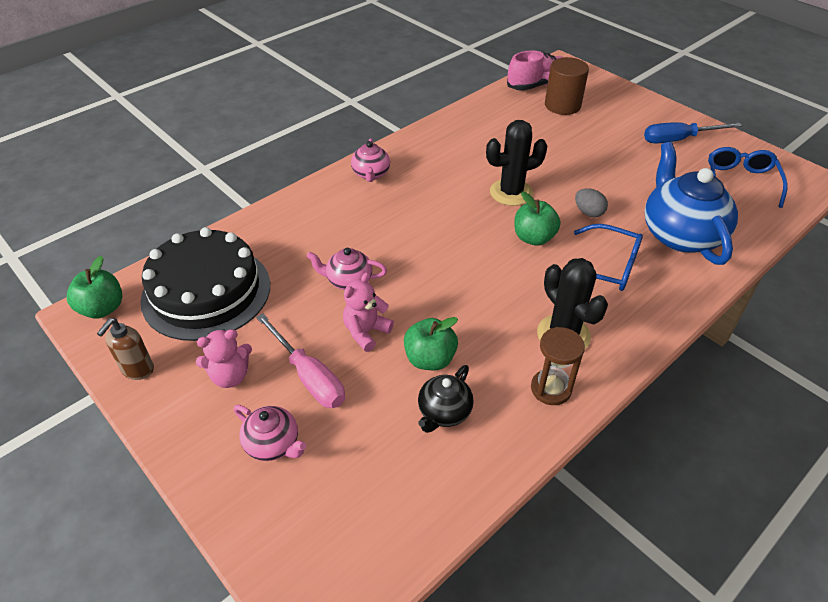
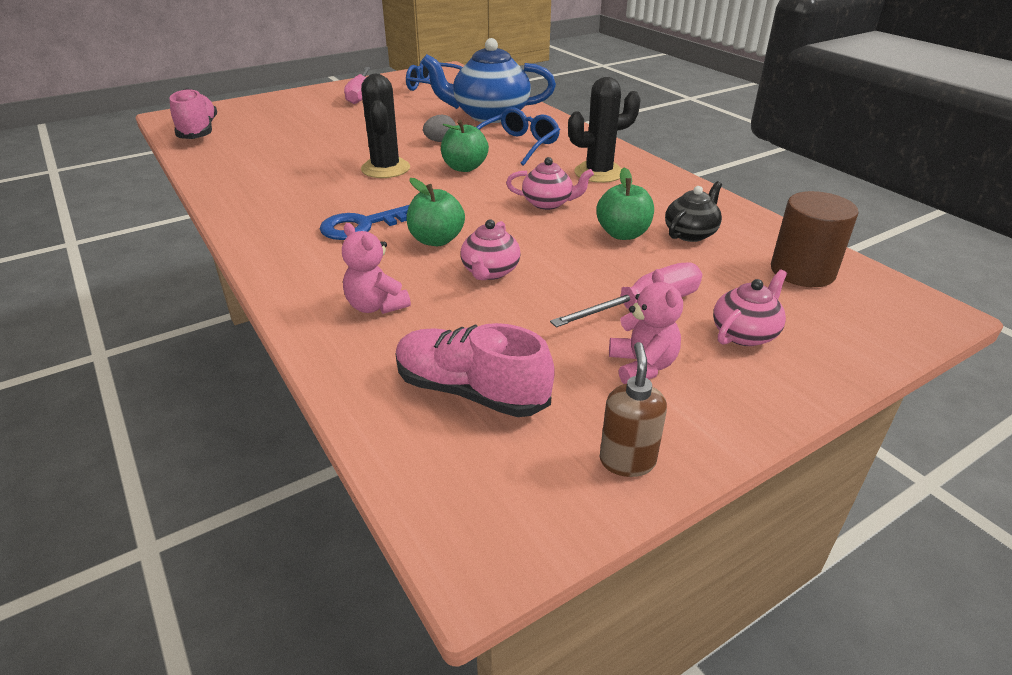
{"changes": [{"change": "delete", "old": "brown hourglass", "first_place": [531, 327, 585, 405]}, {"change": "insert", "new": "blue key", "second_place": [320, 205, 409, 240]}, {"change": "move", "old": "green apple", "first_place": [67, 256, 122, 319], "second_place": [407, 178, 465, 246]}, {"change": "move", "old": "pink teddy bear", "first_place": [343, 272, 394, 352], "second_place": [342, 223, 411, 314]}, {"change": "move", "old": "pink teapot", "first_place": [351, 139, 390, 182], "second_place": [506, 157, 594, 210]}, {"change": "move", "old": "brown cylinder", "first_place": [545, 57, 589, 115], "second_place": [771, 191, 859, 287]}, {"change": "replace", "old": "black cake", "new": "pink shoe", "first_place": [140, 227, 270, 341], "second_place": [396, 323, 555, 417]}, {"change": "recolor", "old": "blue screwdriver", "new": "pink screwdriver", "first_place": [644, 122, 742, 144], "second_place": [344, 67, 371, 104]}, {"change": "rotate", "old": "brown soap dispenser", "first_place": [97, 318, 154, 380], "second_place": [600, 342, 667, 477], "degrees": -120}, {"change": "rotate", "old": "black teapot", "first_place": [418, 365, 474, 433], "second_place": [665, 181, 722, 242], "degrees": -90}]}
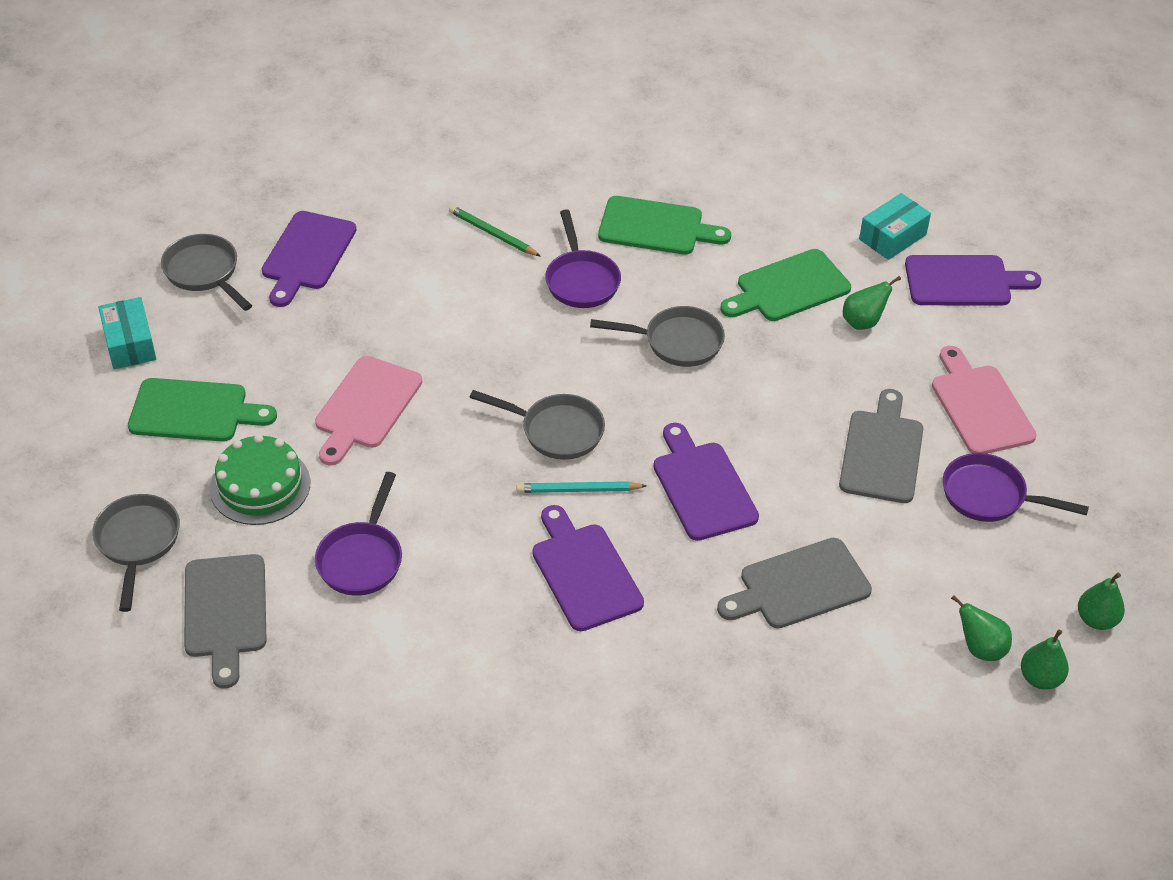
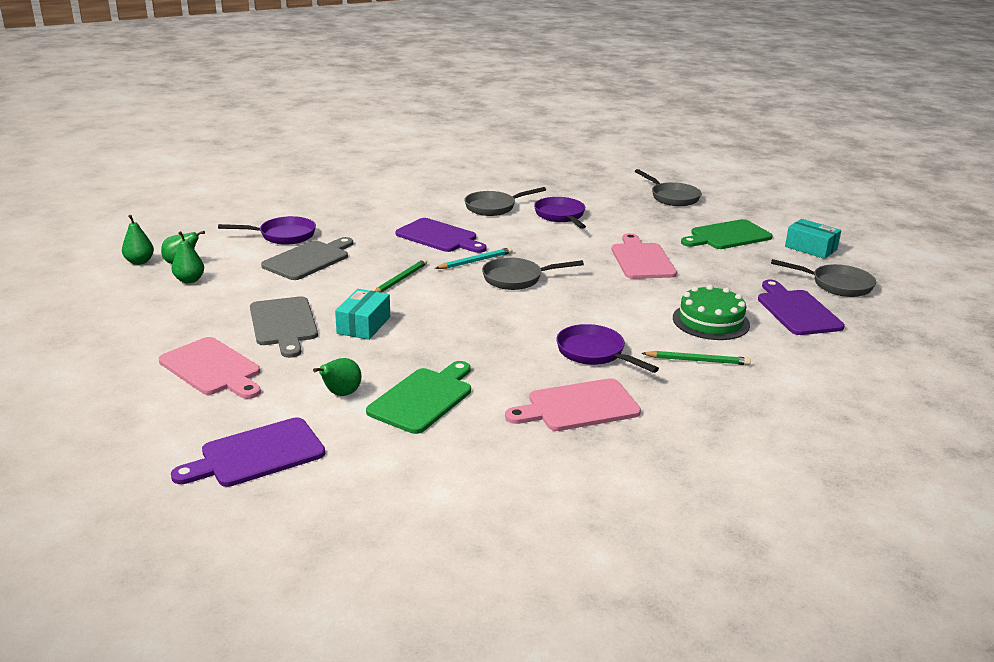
{"changes": [{"change": "delete", "old": "grey cutting board", "first_place": [184, 554, 267, 689]}, {"change": "move", "old": "green cake", "first_place": [210, 434, 310, 525], "second_place": [673, 285, 750, 340]}, {"change": "move", "old": "grey pan", "first_place": [590, 306, 725, 367], "second_place": [464, 187, 546, 216]}, {"change": "move", "old": "turquoise box", "first_place": [859, 193, 931, 260], "second_place": [335, 289, 390, 340]}, {"change": "move", "old": "purple pan", "first_place": [943, 453, 1089, 522], "second_place": [218, 216, 316, 245]}, {"change": "move", "old": "green pear", "first_place": [1078, 573, 1125, 630], "second_place": [172, 231, 204, 283]}, {"change": "replace", "old": "purple cutting board", "new": "green pencil", "first_place": [653, 423, 759, 541], "second_place": [374, 259, 427, 293]}, {"change": "recolor", "old": "green cutting board", "new": "pink cutting board", "first_place": [598, 196, 731, 255], "second_place": [505, 378, 641, 431]}]}
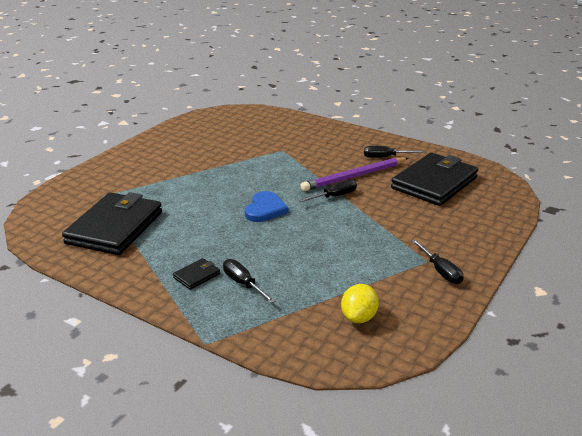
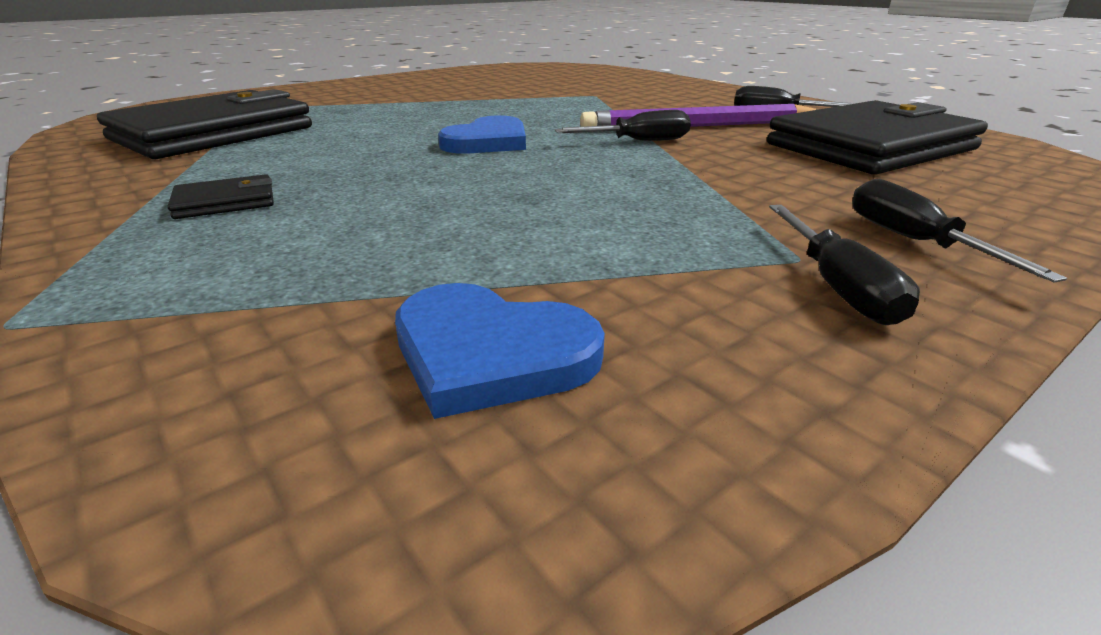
{"changes": [{"change": "move", "old": "black screwdriver", "first_place": [223, 259, 276, 303], "second_place": [852, 179, 1067, 283]}, {"change": "replace", "old": "yellow lemon", "new": "blue heart", "first_place": [341, 284, 379, 323], "second_place": [395, 283, 605, 419]}]}
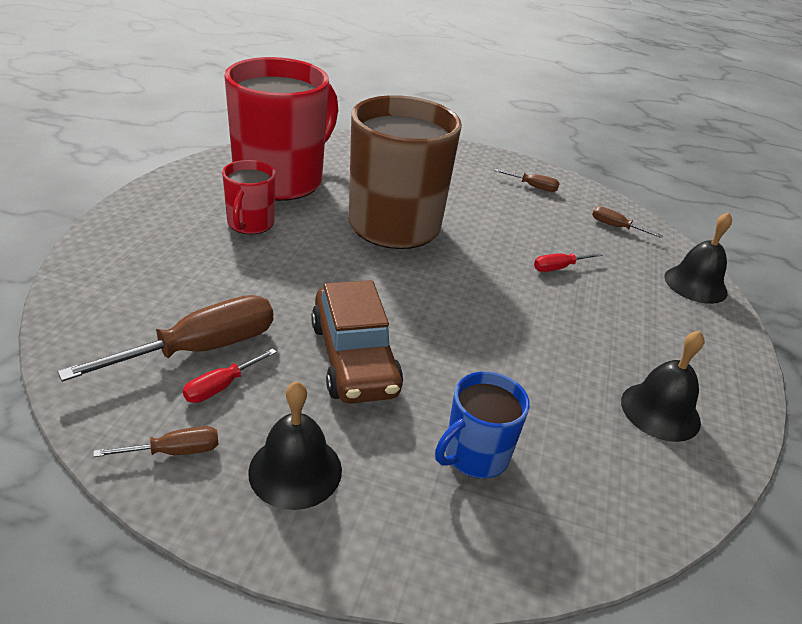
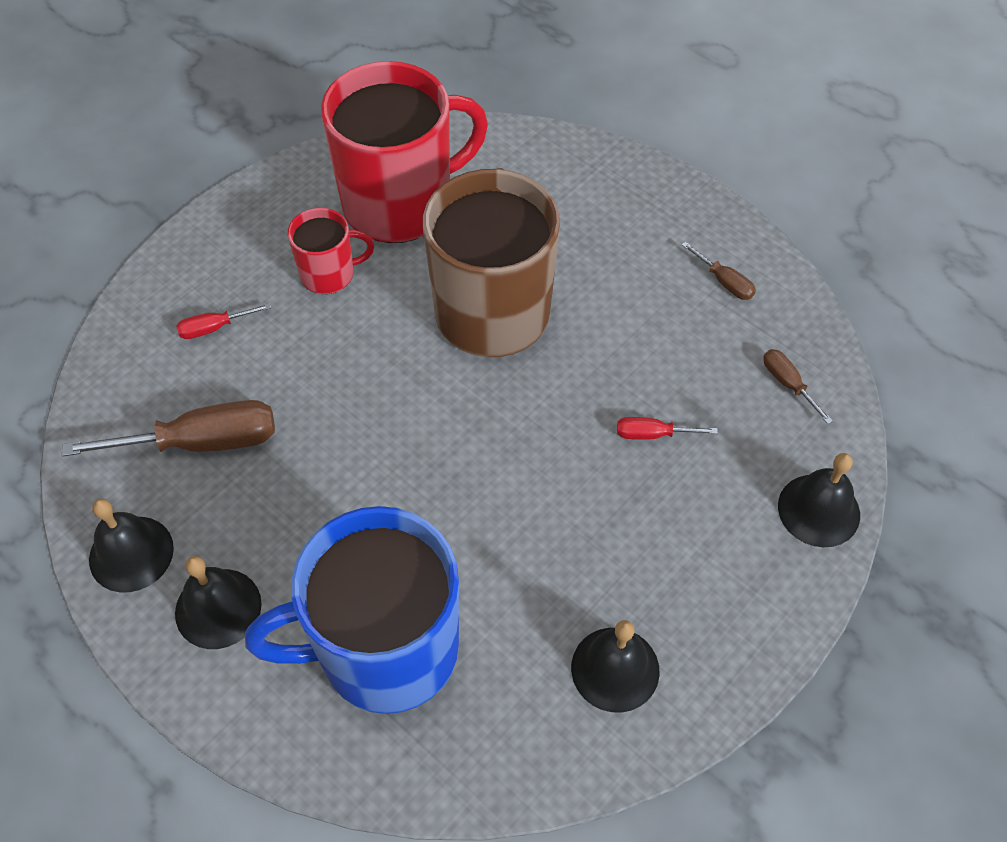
{"changes": [{"change": "delete", "old": "brown car", "first_place": [311, 280, 403, 404]}, {"change": "move", "old": "red screwdriver", "first_place": [183, 348, 277, 403], "second_place": [176, 303, 271, 339]}, {"change": "replace", "old": "brown screwdriver", "new": "black bell", "first_place": [93, 426, 219, 457], "second_place": [89, 499, 174, 592]}, {"change": "rotate", "old": "red mug", "first_place": [222, 160, 276, 234], "second_place": [288, 208, 374, 294], "degrees": -135}, {"change": "resize", "old": "blue mug", "first_place": [435, 372, 530, 479], "second_place": [245, 506, 459, 714], "factor": 2.08}]}
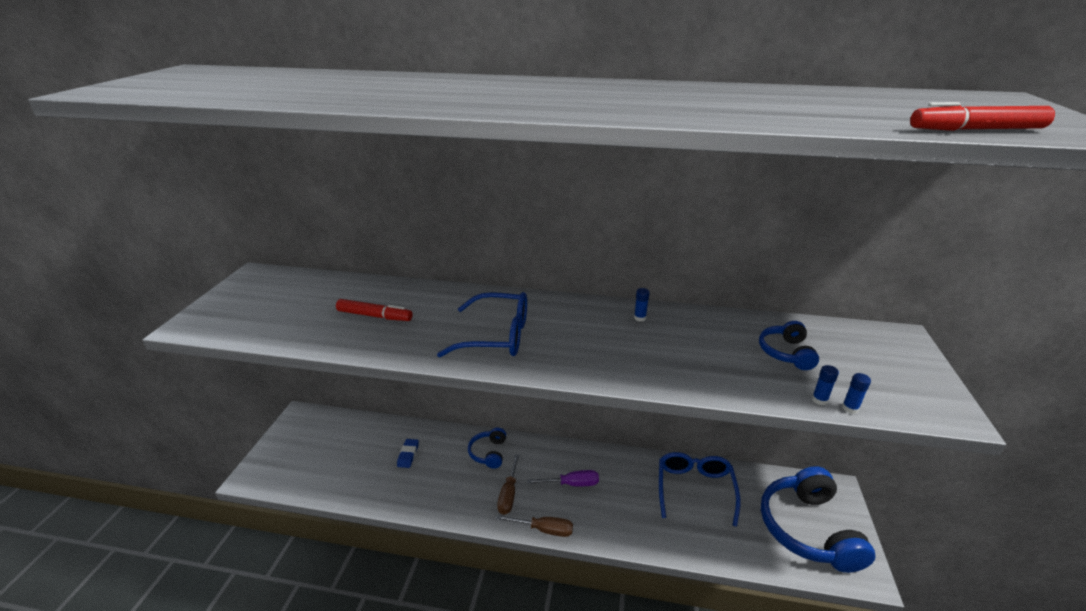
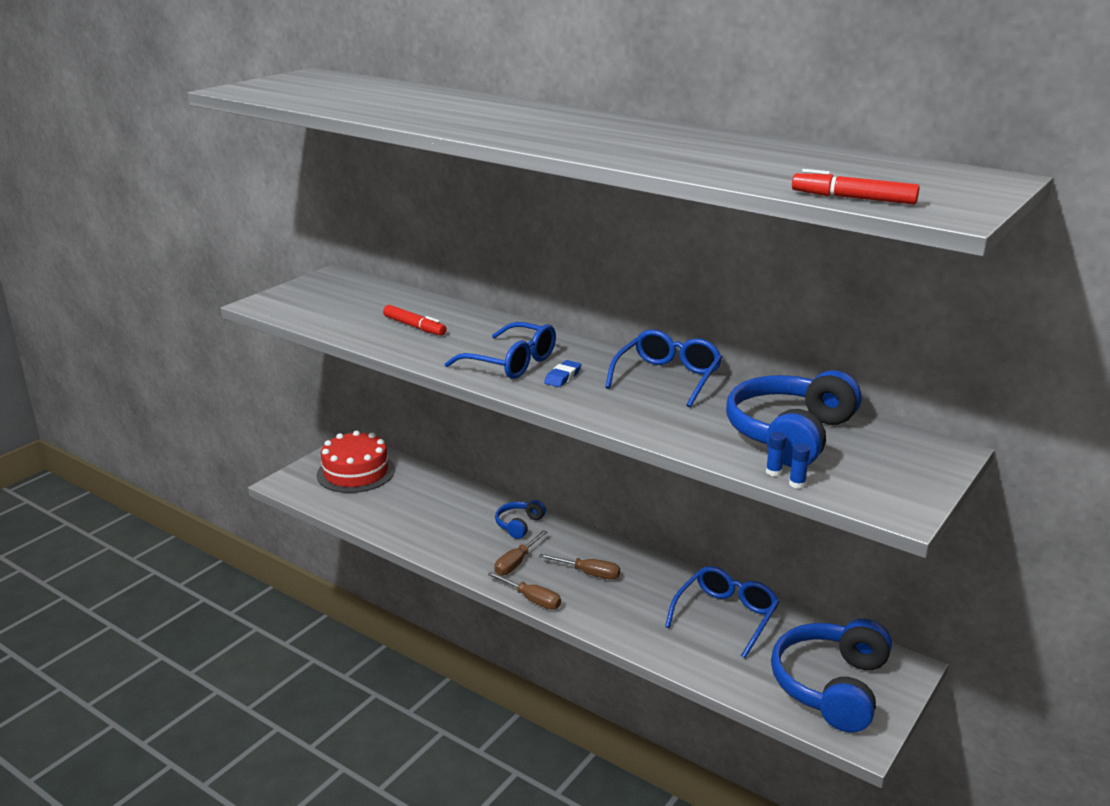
{"changes": [{"change": "insert", "new": "red cake", "second_place": [317, 430, 395, 493]}, {"change": "move", "old": "blue eraser", "first_place": [397, 439, 419, 468], "second_place": [544, 360, 581, 387]}, {"change": "replace", "old": "blue glue stick", "new": "blue glasses", "first_place": [634, 288, 650, 322], "second_place": [605, 330, 722, 407]}, {"change": "recolor", "old": "purple screwdriver", "new": "brown screwdriver", "first_place": [527, 470, 599, 486], "second_place": [539, 554, 620, 580]}, {"change": "resize", "old": "blue headphones", "first_place": [759, 321, 819, 370], "second_place": [726, 370, 861, 467], "factor": 2.06}]}
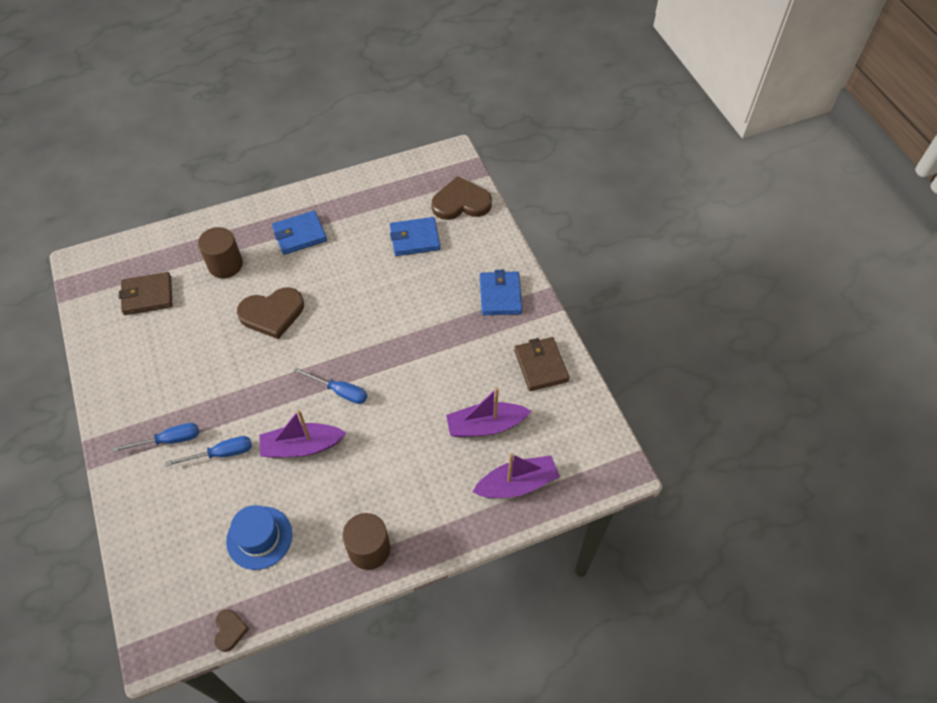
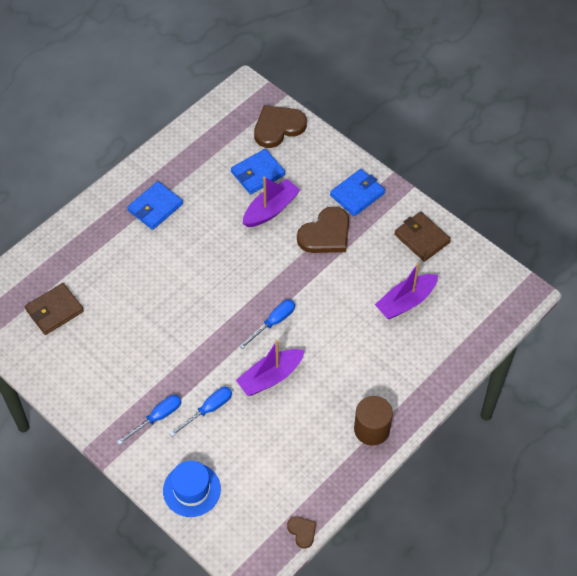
{"changes": [{"change": "delete", "old": "brown cylinder", "first_place": [198, 227, 243, 278]}, {"change": "move", "old": "blue hat", "first_place": [226, 505, 292, 570], "second_place": [163, 461, 221, 517]}, {"change": "move", "old": "brown heart", "first_place": [237, 287, 304, 339], "second_place": [297, 206, 349, 253]}, {"change": "move", "old": "purple boat", "first_place": [473, 454, 560, 498], "second_place": [243, 177, 300, 227]}, {"change": "rotate", "old": "blue screwdriver", "first_place": [294, 368, 367, 404], "second_place": [240, 299, 295, 349], "degrees": -45}, {"change": "rotate", "old": "blue wallet", "first_place": [480, 270, 522, 315], "second_place": [330, 169, 385, 216], "degrees": 75}]}
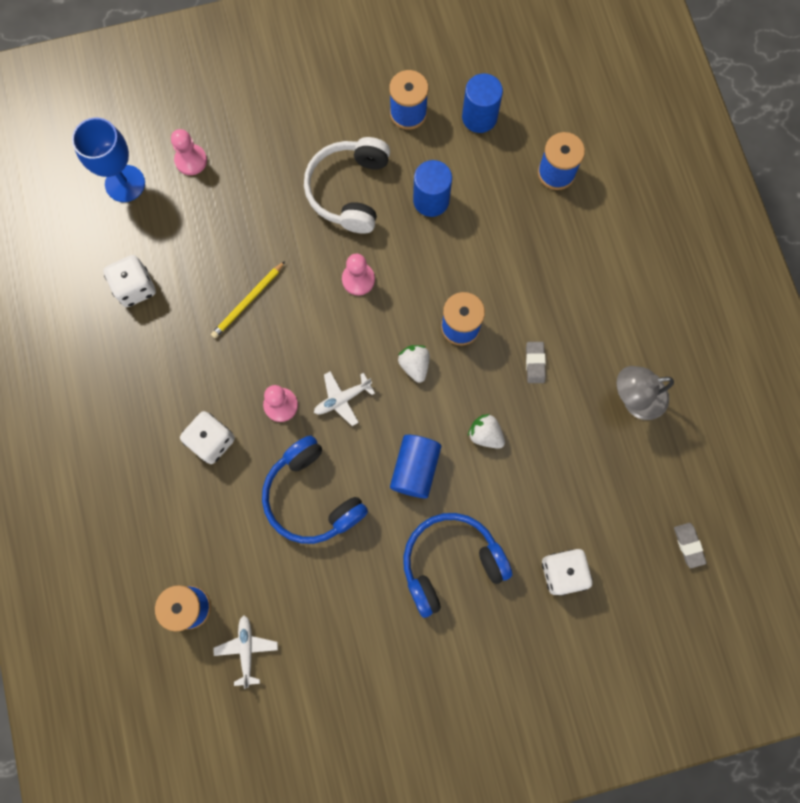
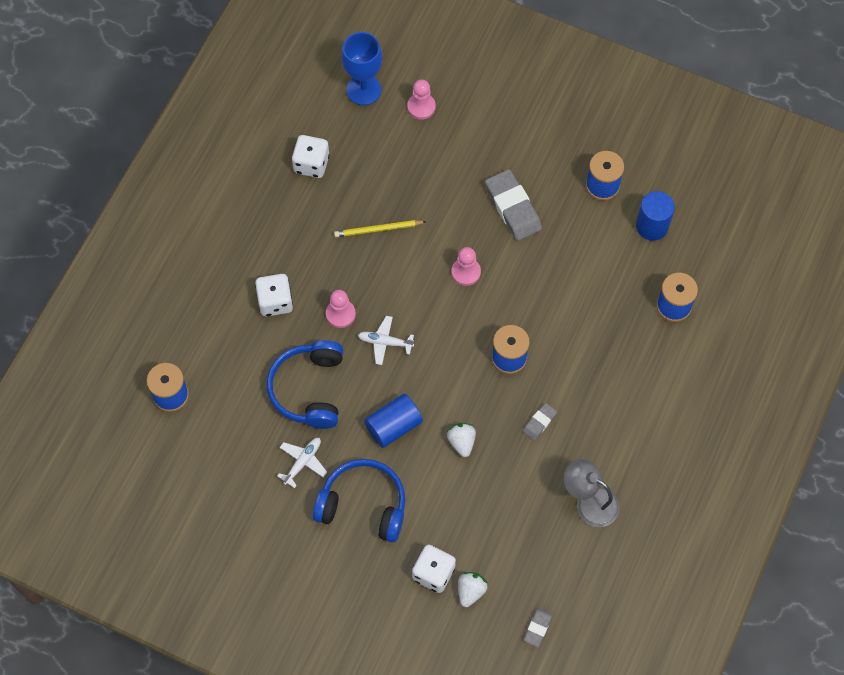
{"changes": [{"change": "delete", "old": "blue cylinder", "first_place": [413, 160, 452, 217]}, {"change": "move", "old": "white plane", "first_place": [213, 616, 278, 689], "second_place": [277, 438, 327, 488]}, {"change": "move", "old": "white strawberry", "first_place": [398, 345, 430, 383], "second_place": [458, 572, 488, 607]}, {"change": "replace", "old": "white headphones", "new": "grey eraser", "first_place": [304, 137, 390, 234], "second_place": [485, 169, 542, 241]}]}
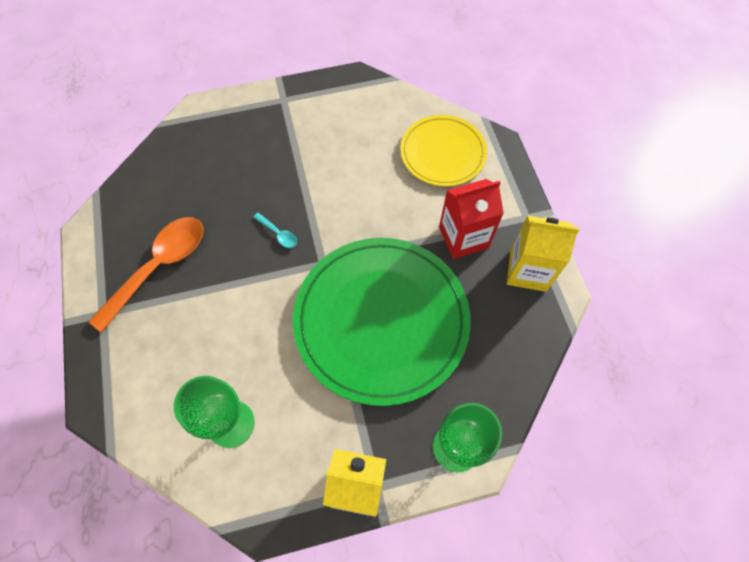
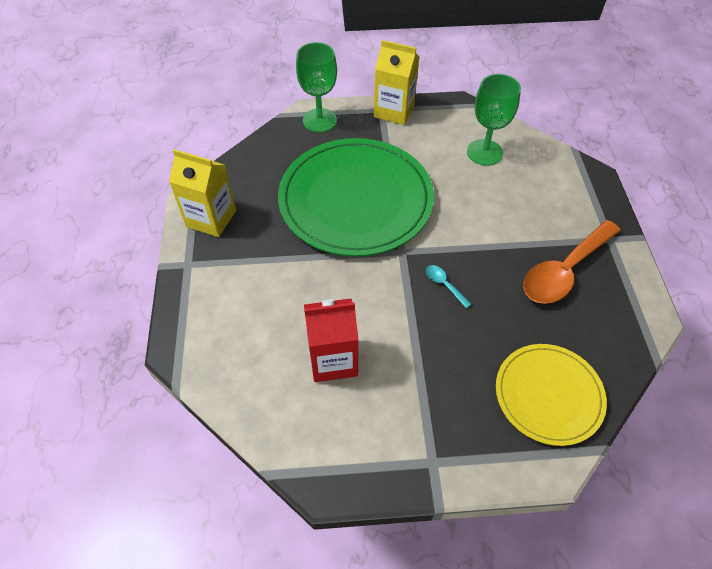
{"changes": [{"change": "move", "old": "yellow plate", "first_place": [400, 115, 487, 186], "second_place": [496, 344, 607, 446]}, {"change": "move", "old": "red carton", "first_place": [439, 179, 504, 259], "second_place": [304, 298, 359, 382]}]}
